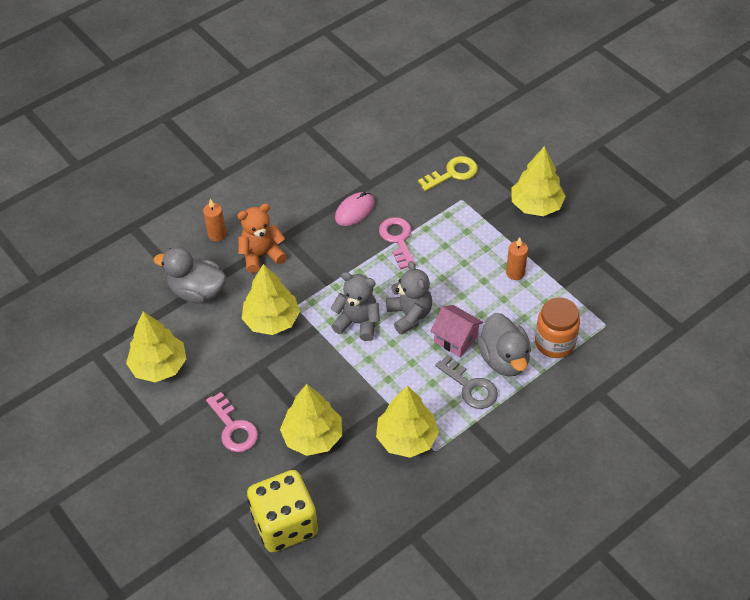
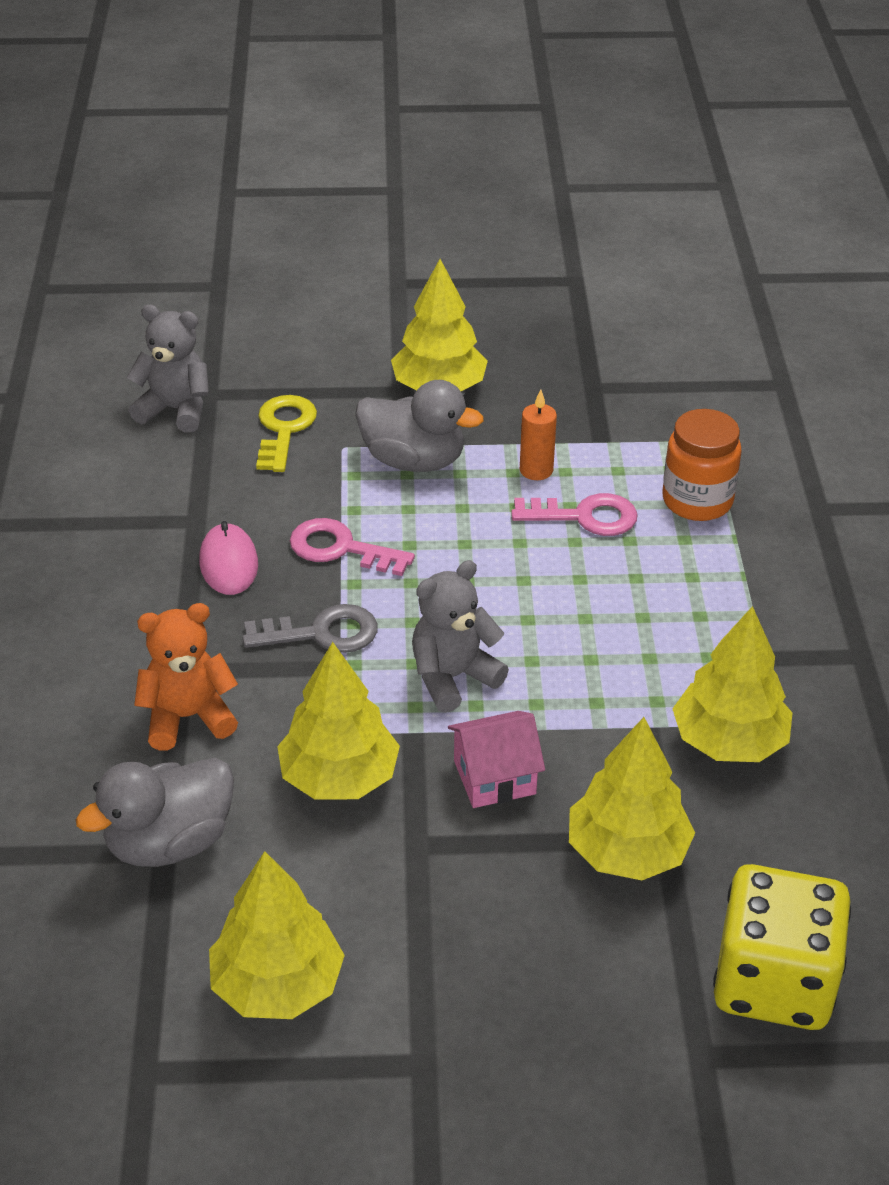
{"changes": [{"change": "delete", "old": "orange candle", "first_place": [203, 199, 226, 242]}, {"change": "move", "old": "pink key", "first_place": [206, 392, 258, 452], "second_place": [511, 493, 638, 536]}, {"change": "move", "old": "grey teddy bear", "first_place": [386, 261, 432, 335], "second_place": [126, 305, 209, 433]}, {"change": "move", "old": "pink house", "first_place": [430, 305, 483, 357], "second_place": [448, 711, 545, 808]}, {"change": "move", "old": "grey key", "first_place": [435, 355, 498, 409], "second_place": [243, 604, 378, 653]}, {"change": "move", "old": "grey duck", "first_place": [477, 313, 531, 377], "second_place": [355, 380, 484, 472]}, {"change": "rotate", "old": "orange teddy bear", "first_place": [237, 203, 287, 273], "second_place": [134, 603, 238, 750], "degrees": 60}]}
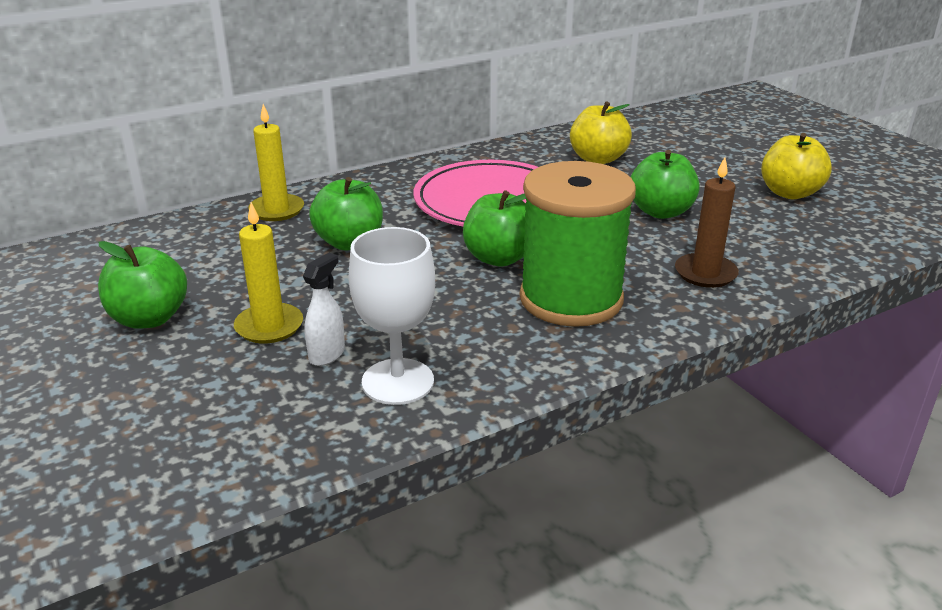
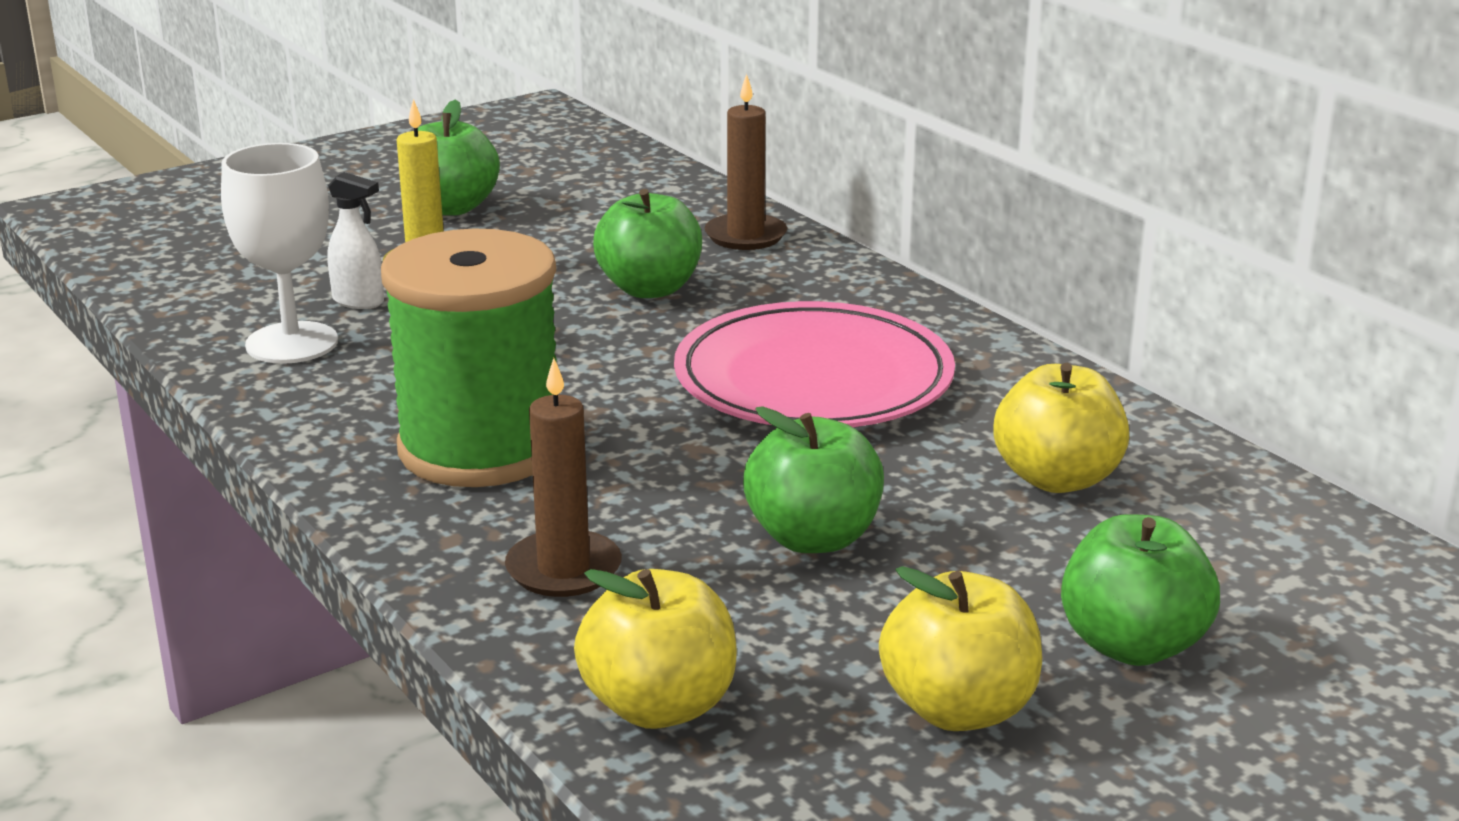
{"changes": [{"change": "insert", "new": "yellow apple", "second_place": [574, 569, 737, 729]}, {"change": "move", "old": "green apple", "first_place": [463, 190, 526, 266], "second_place": [1061, 514, 1220, 666]}, {"change": "recolor", "old": "yellow candle", "new": "brown candle", "first_place": [248, 104, 304, 221], "second_place": [705, 74, 787, 250]}]}
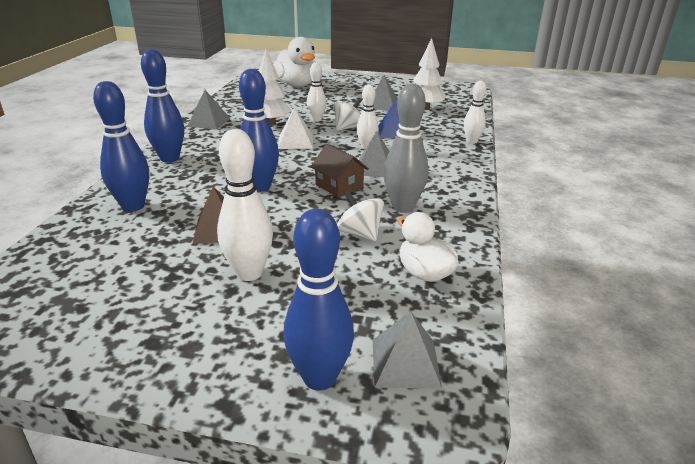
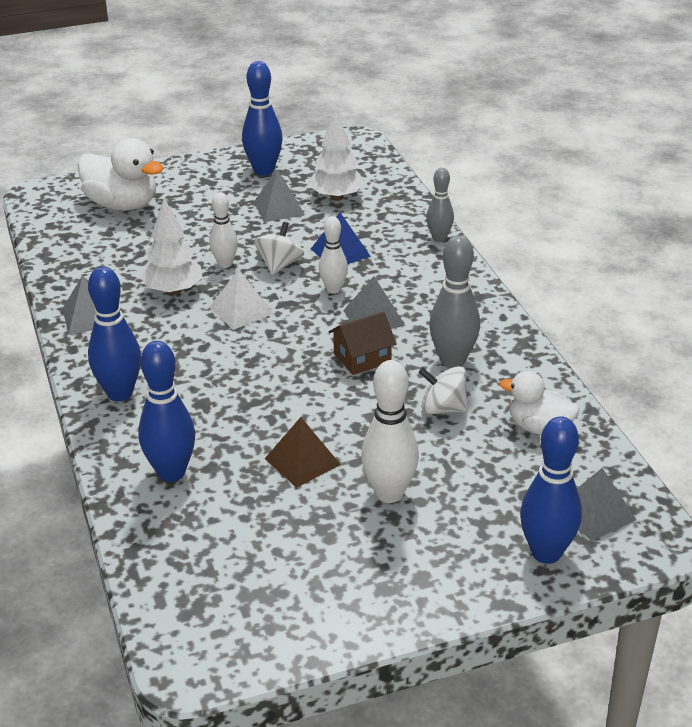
{"changes": [{"change": "move", "old": "blue bowling pin", "first_place": [239, 69, 279, 192], "second_place": [242, 61, 283, 175]}, {"change": "recolor", "old": "white bowling pin", "new": "grey bowling pin", "first_place": [464, 80, 486, 144], "second_place": [426, 168, 454, 242]}, {"change": "rotate", "old": "brown house", "first_place": [311, 144, 369, 198], "second_place": [329, 312, 397, 375], "degrees": -45}]}
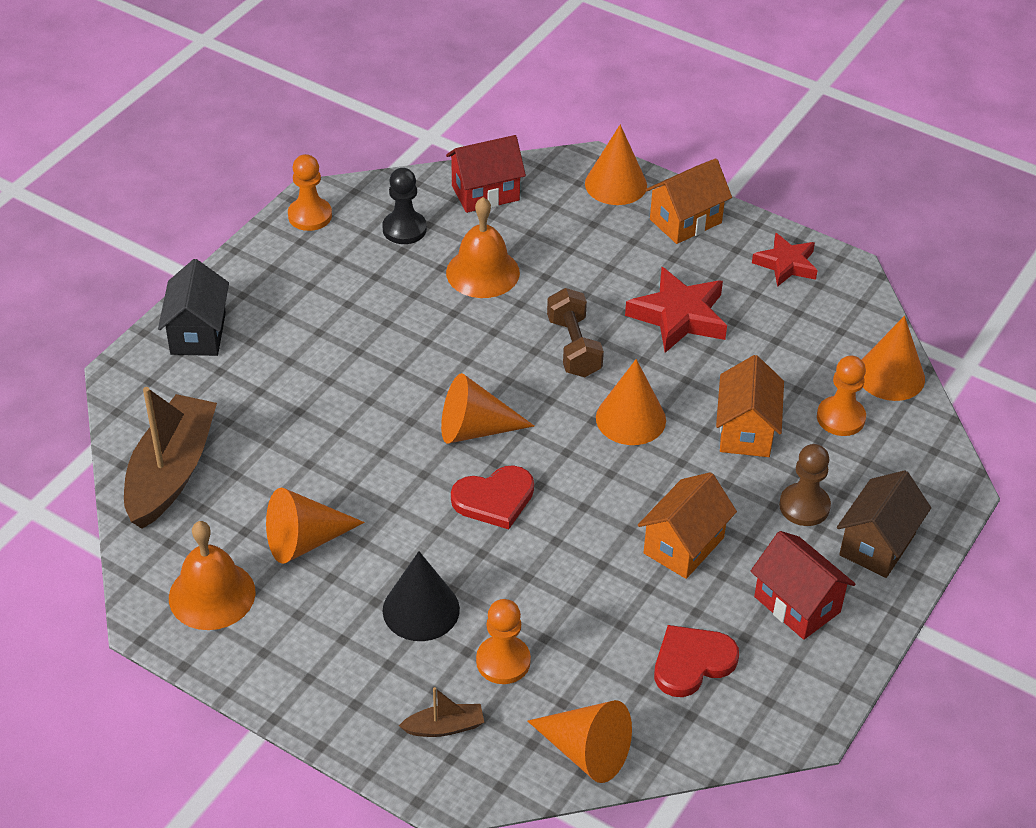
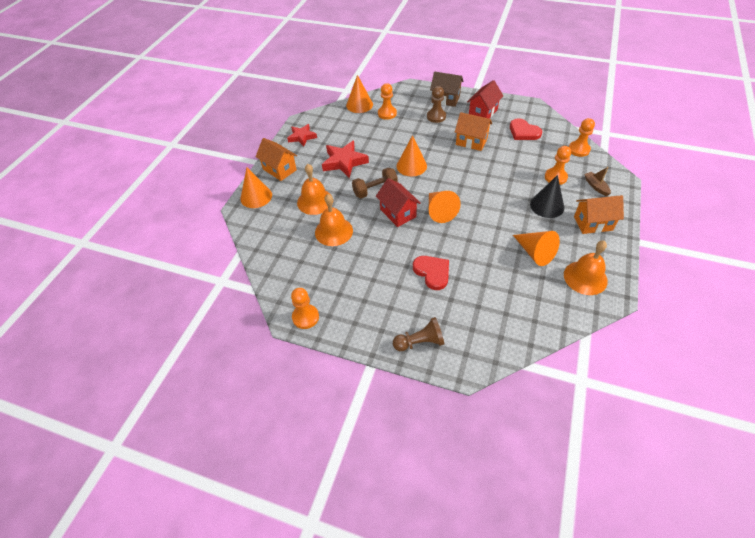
{"changes": [{"change": "delete", "old": "brown boat", "first_place": [124, 387, 217, 529]}, {"change": "delete", "old": "black pawn", "first_place": [382, 168, 427, 244]}, {"change": "insert", "new": "orange bell", "second_place": [297, 164, 333, 215]}, {"change": "move", "old": "red house", "first_place": [446, 135, 526, 213], "second_place": [376, 178, 421, 227]}, {"change": "move", "old": "red heart", "first_place": [451, 465, 534, 529], "second_place": [413, 256, 449, 290]}, {"change": "move", "old": "orange house", "first_place": [716, 355, 784, 457], "second_place": [574, 195, 624, 234]}, {"change": "replace", "old": "black house", "new": "brown pawn", "first_place": [158, 259, 229, 356], "second_place": [393, 317, 444, 351]}, {"change": "replace", "old": "orange cone", "new": "orange pawn", "first_place": [528, 700, 632, 783], "second_place": [569, 118, 595, 157]}]}
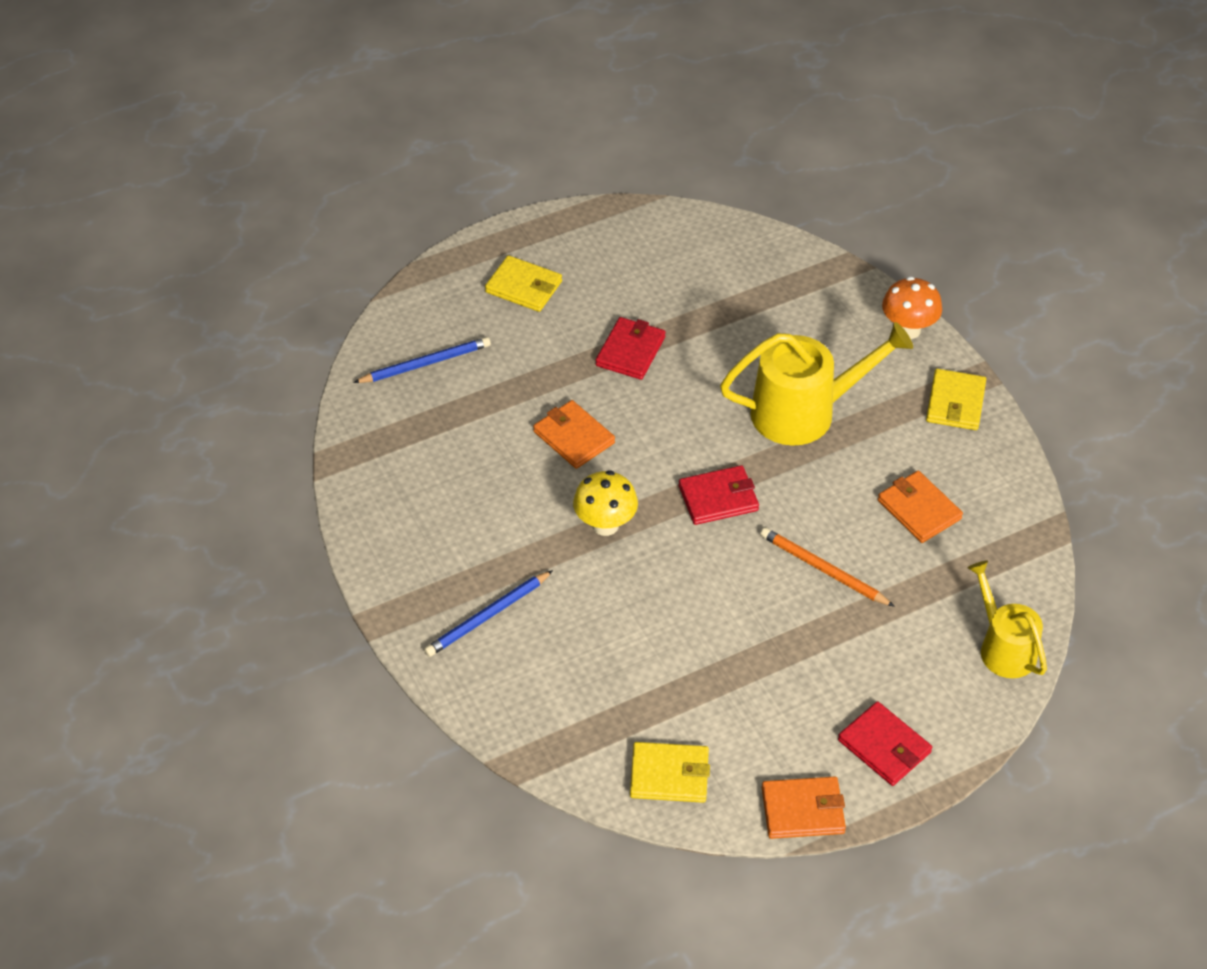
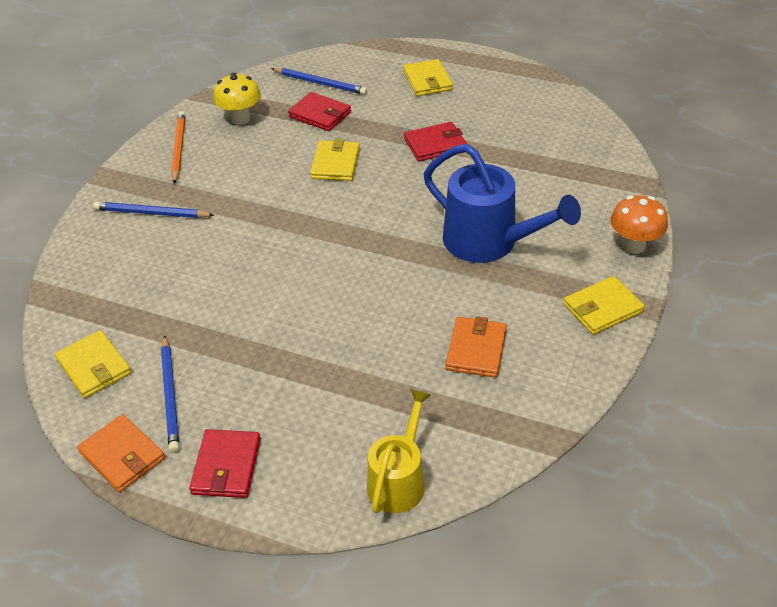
{"changes": [{"change": "insert", "new": "blue pencil", "second_place": [161, 335, 180, 453]}, {"change": "move", "old": "yellow mushroom", "first_place": [573, 470, 638, 536], "second_place": [213, 73, 261, 125]}, {"change": "move", "old": "red wallet", "first_place": [679, 465, 759, 525], "second_place": [288, 92, 351, 131]}, {"change": "move", "old": "orange pencil", "first_place": [760, 528, 895, 607], "second_place": [171, 111, 186, 184]}, {"change": "recolor", "old": "orange wallet", "new": "yellow wallet", "first_place": [533, 400, 615, 469], "second_place": [310, 139, 360, 181]}, {"change": "recolor", "old": "yellow watering can", "new": "blue watering can", "first_place": [720, 322, 913, 446], "second_place": [424, 144, 581, 263]}]}
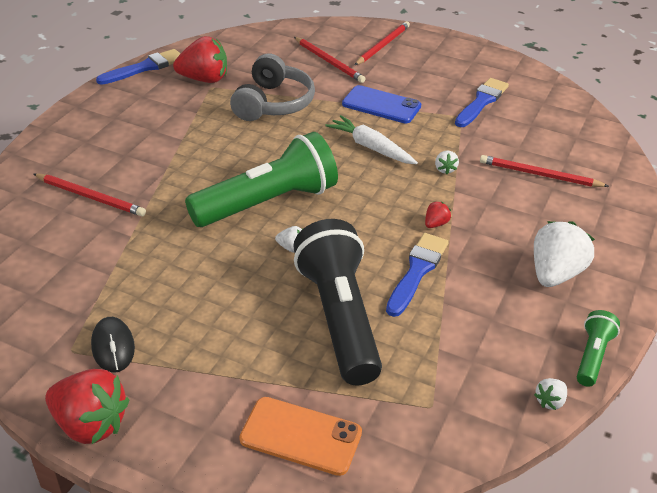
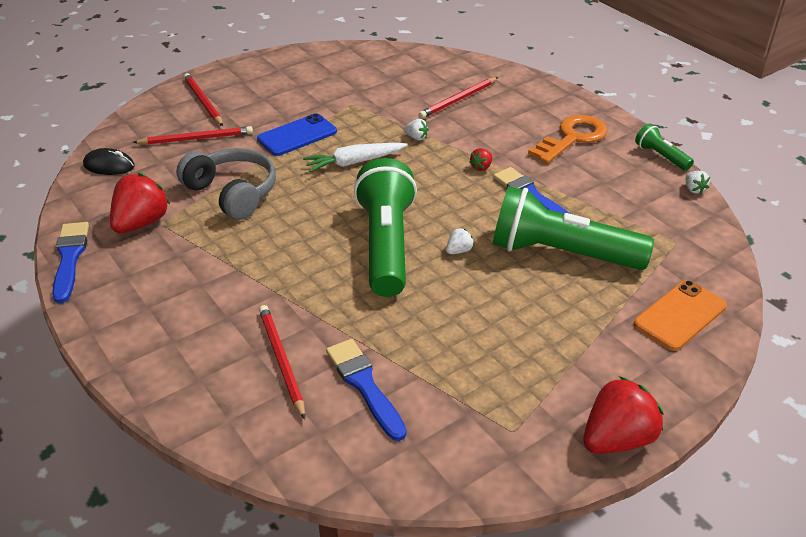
{"changes": [{"change": "move", "old": "black mouse", "first_place": [91, 317, 135, 373], "second_place": [83, 148, 135, 175]}, {"change": "move", "old": "blue brush", "first_place": [455, 78, 509, 127], "second_place": [326, 339, 407, 441]}, {"change": "replace", "old": "white strawberry", "new": "orange key", "first_place": [534, 221, 595, 287], "second_place": [528, 115, 608, 164]}, {"change": "recolor", "old": "black flashlight", "new": "green flashlight", "first_place": [293, 219, 382, 385], "second_place": [493, 186, 654, 270]}, {"change": "rotate", "old": "red pencil", "first_place": [34, 173, 146, 216], "second_place": [259, 305, 305, 420], "degrees": -75}, {"change": "rotate", "old": "red strawberry", "first_place": [425, 201, 451, 228], "second_place": [469, 148, 492, 171], "degrees": -120}]}
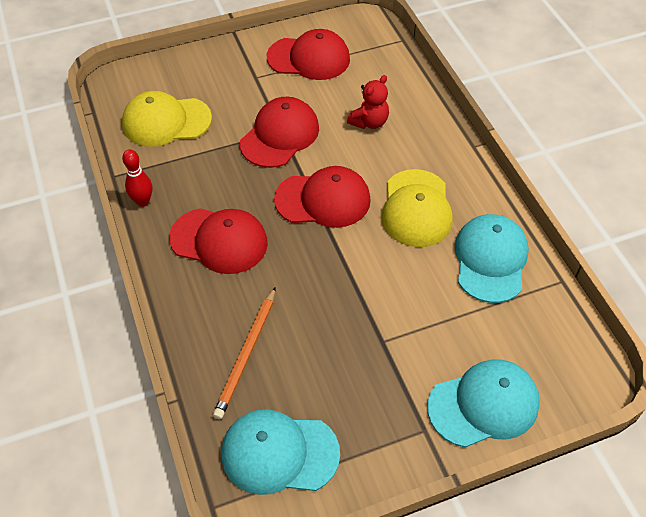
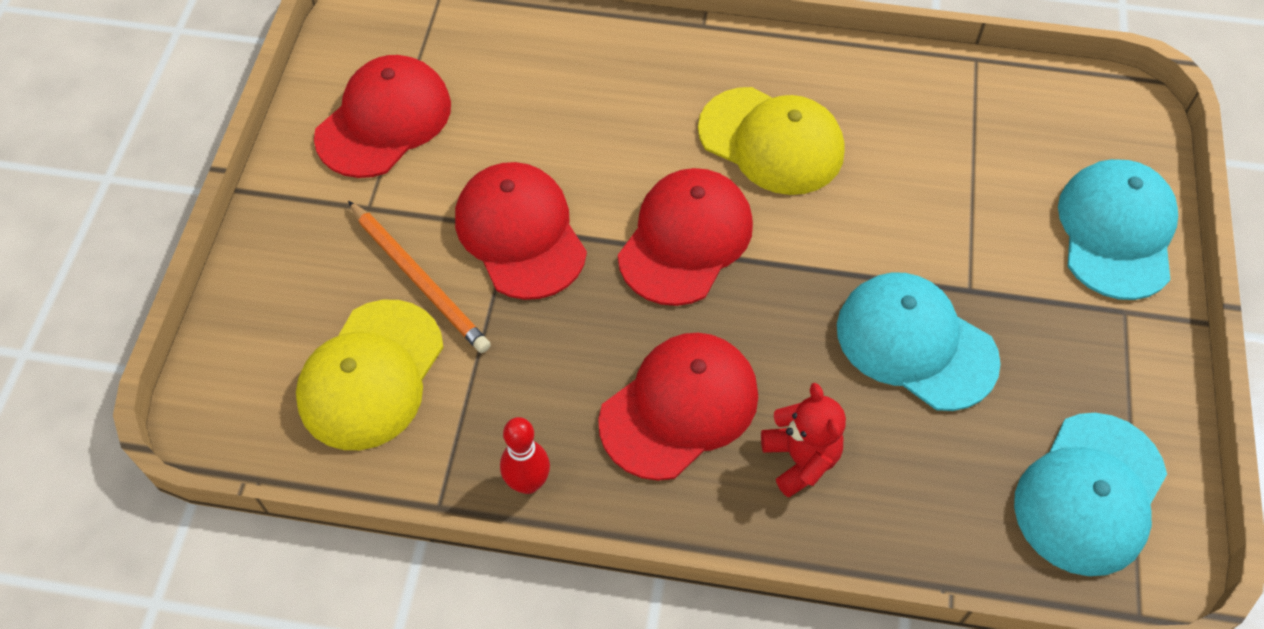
{"changes": [{"change": "move", "old": "orange pencil", "first_place": [213, 287, 276, 419], "second_place": [348, 201, 491, 353]}, {"change": "move", "old": "red teddy bear", "first_place": [347, 75, 389, 129], "second_place": [761, 383, 846, 498]}, {"change": "move", "old": "turquoise cap", "first_place": [455, 214, 529, 303], "second_place": [837, 272, 1001, 411]}]}
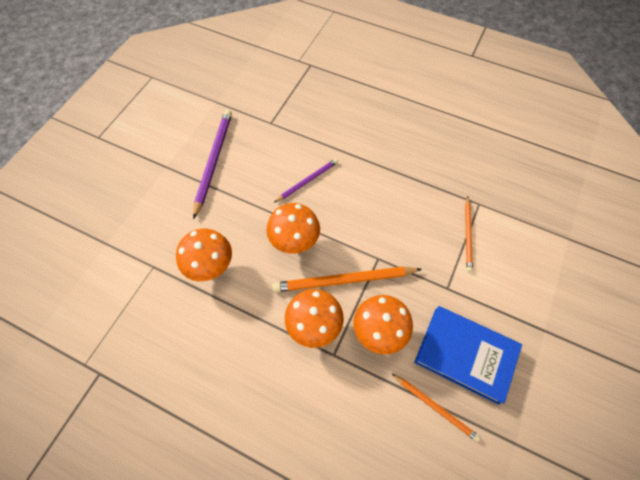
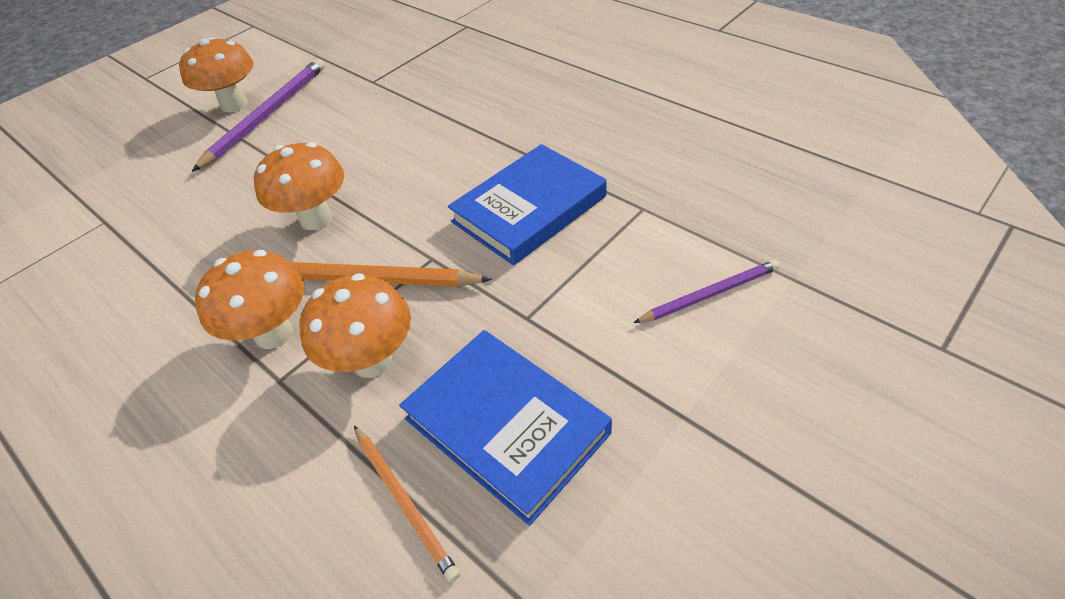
{"changes": [{"change": "delete", "old": "orange pencil", "first_place": [465, 196, 473, 272]}, {"change": "insert", "new": "blue book", "second_place": [448, 144, 607, 265]}, {"change": "move", "old": "orange mushroom", "first_place": [176, 228, 232, 281], "second_place": [179, 37, 254, 112]}, {"change": "move", "old": "purple pencil", "first_place": [274, 159, 338, 202], "second_place": [634, 260, 780, 323]}]}
